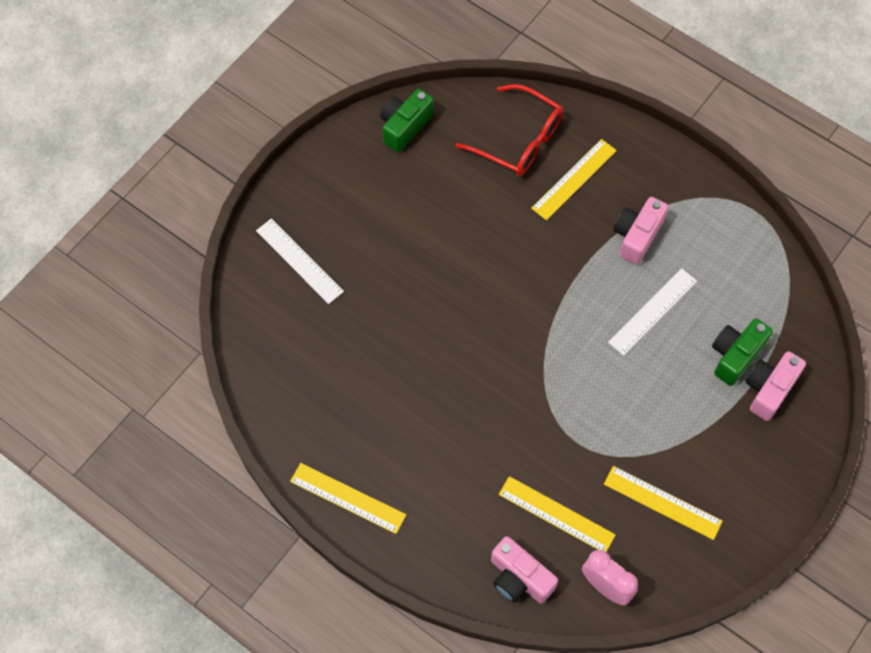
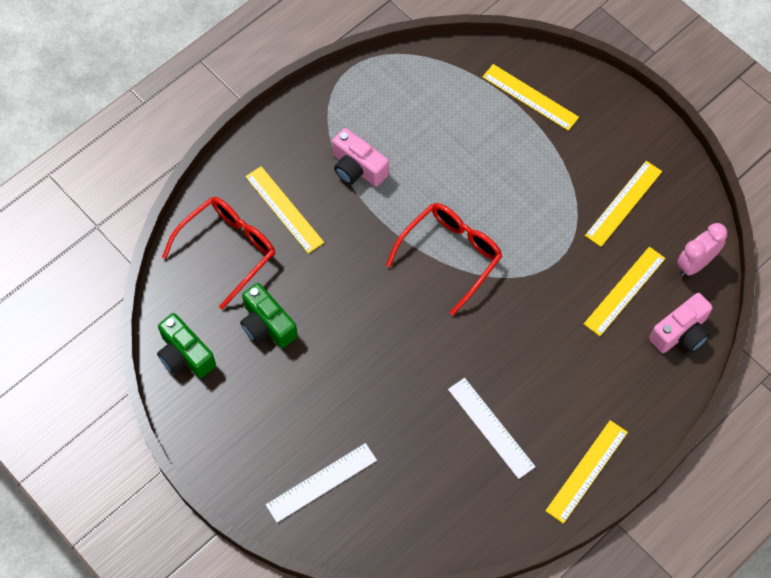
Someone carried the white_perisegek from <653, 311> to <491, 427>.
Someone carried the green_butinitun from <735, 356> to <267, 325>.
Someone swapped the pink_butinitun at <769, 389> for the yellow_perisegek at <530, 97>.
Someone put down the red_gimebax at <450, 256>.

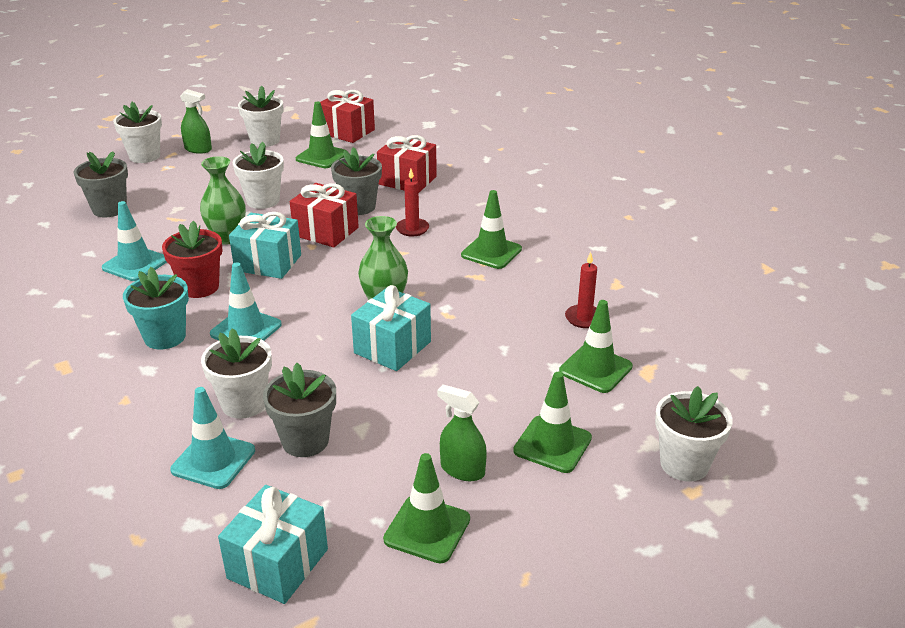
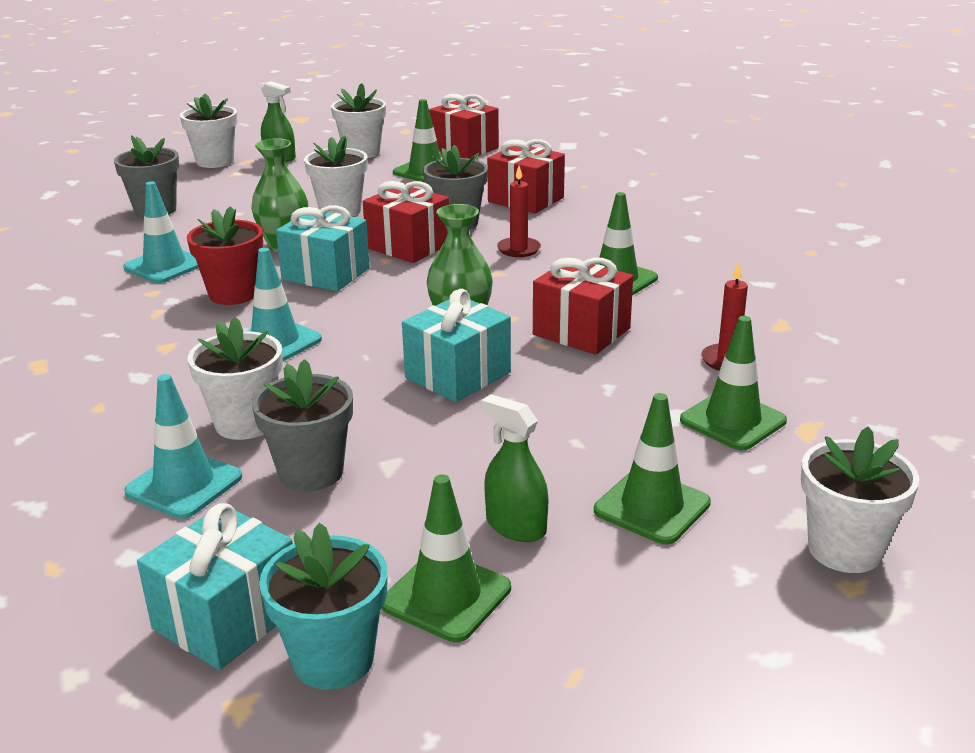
Someone carried the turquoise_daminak from <165, 337> to <333, 659>.
Someone put down the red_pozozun at <581, 331>.

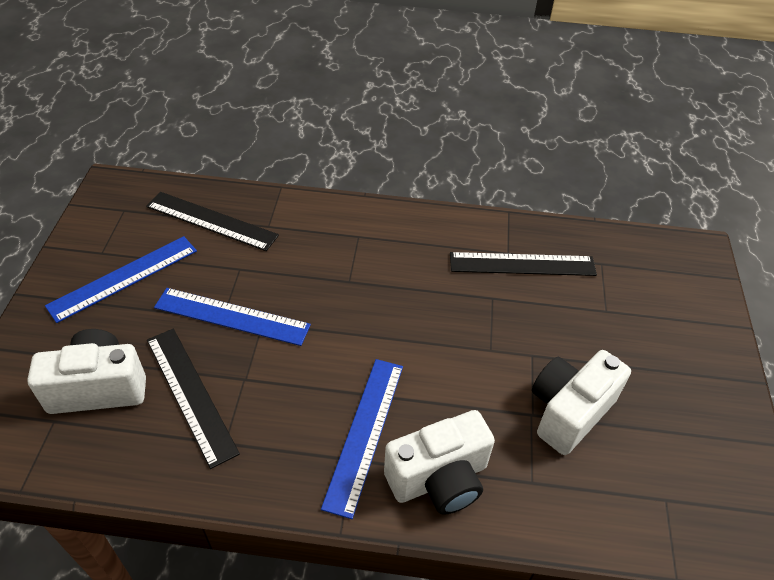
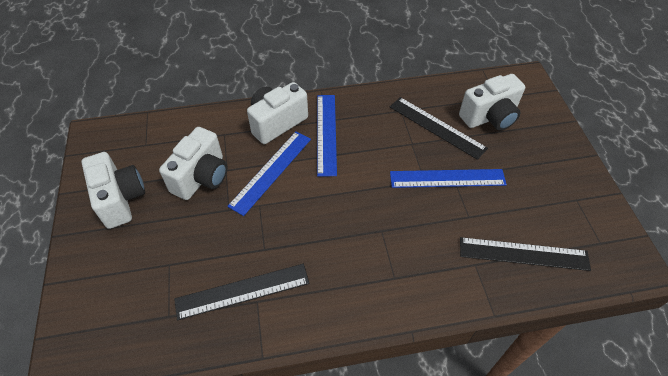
Someone carried the blue_perisegek from <124, 278> to <271, 171>.
Someone put down the white_butinitun at <120, 199>.

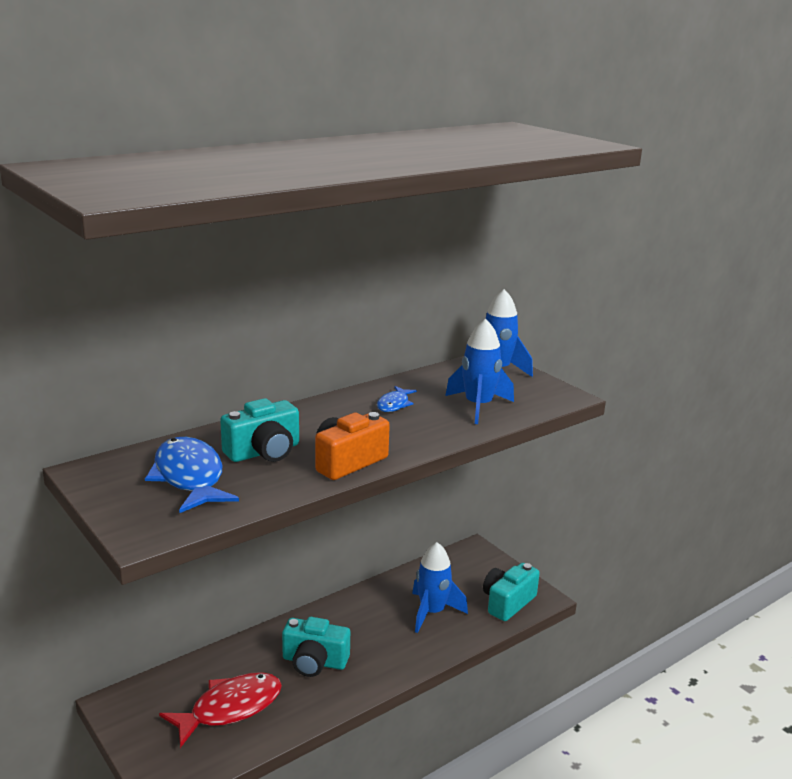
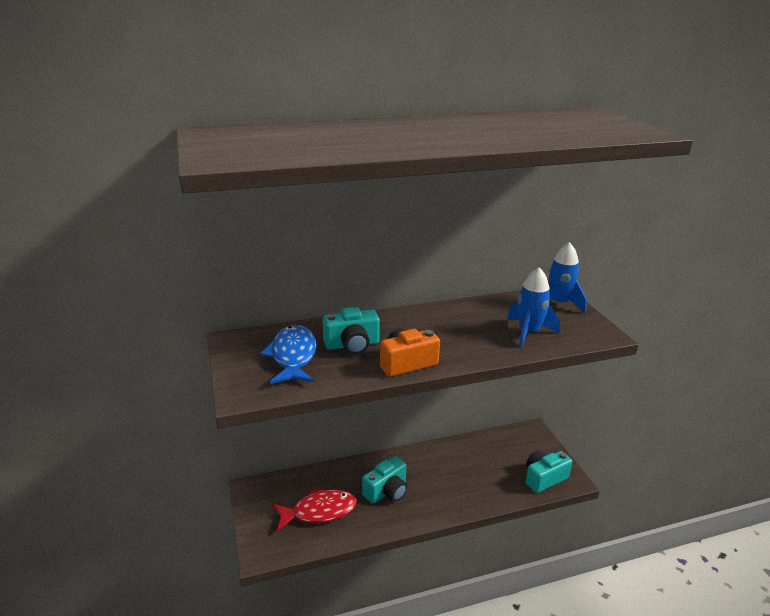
Someone rotated the turquoise_butinitun at <314, 662> by 75 degrees counterclockwise.
Someone took away the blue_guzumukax at <394, 404>.
Someone took away the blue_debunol at <432, 612>.

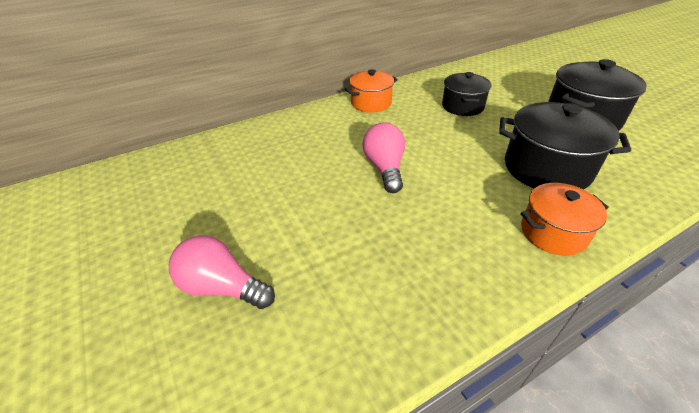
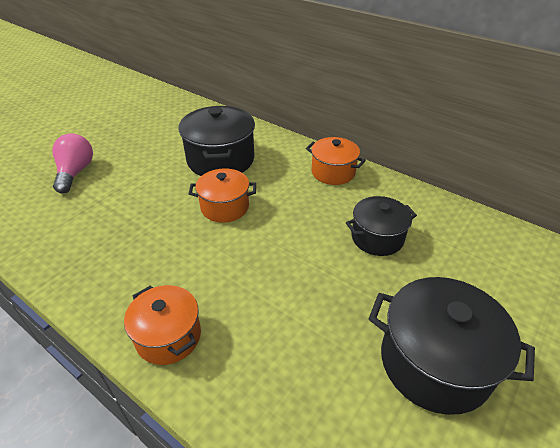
Someone swapped the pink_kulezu at <385, 168> for the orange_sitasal at <225, 207>.
Someone carried the black_sitasal from <546, 168> to <220, 160>.

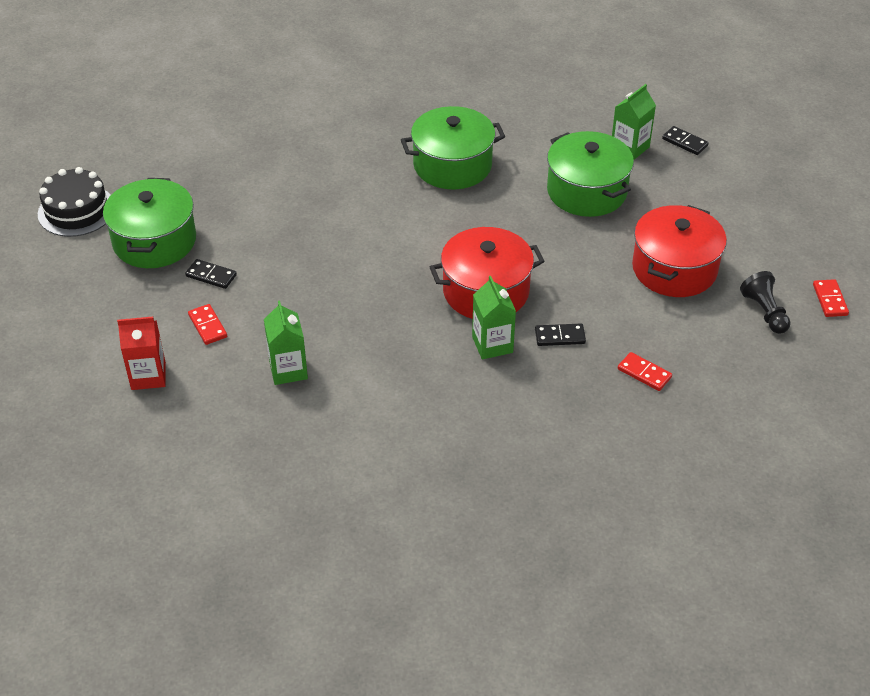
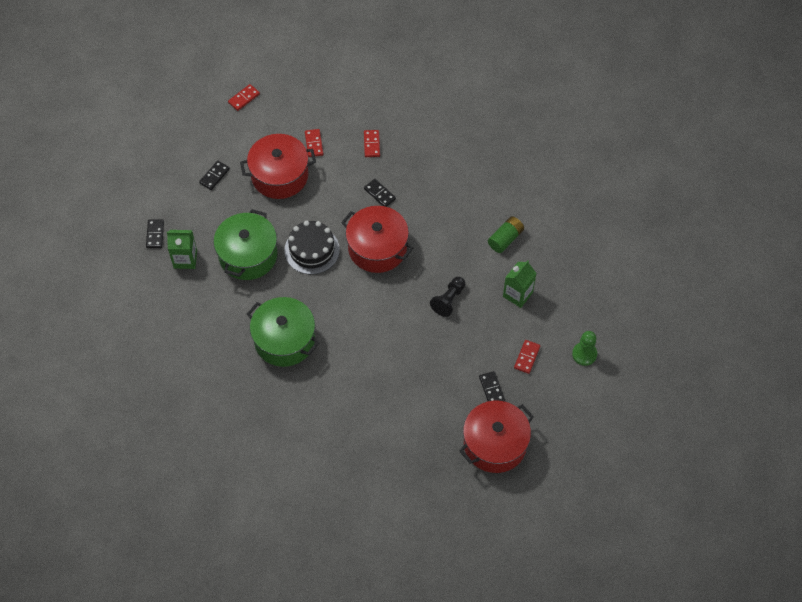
Someone carried the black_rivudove from <76, 210> to <312, 250>.
Someone repainted the green_sitasal at <154, 241>, which became the red_sitasal at <495, 444>.
Someone swapped the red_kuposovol at <148, 376> for the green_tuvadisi at <584, 354>.
Someone took away the green_kuposovol at <492, 344>.
Someone carried the black_tuvadisi from <764, 312> to <448, 300>.
Someone put down the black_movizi at <214, 176>.
Someone put down the red_movizi at <314, 144>.
Someone put down the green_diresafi at <505, 239>.

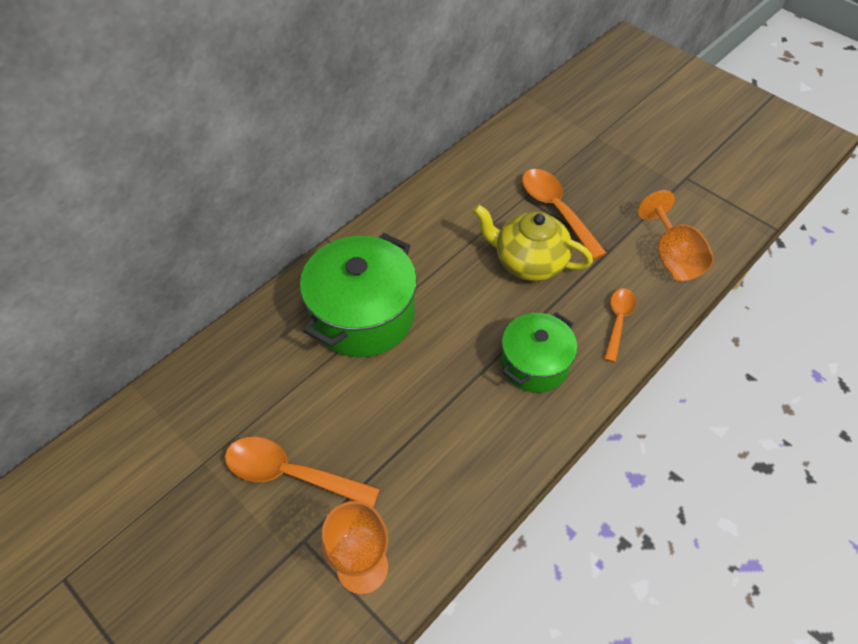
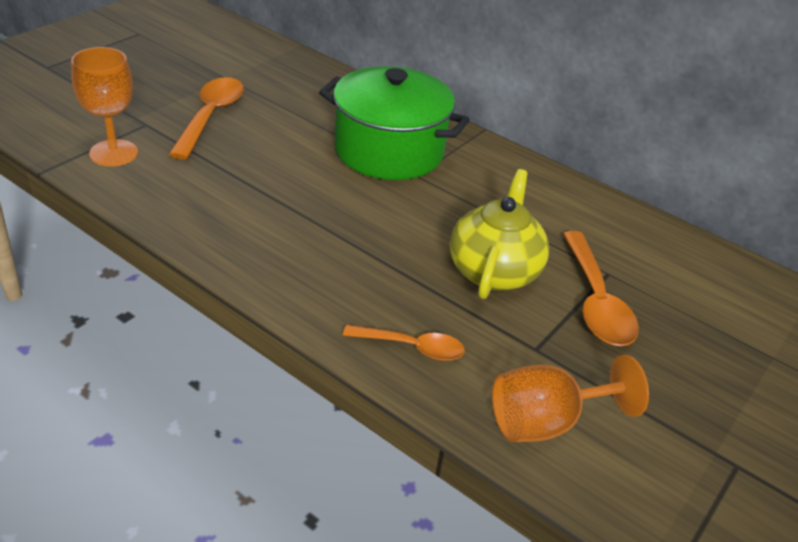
Someone took away the green_sitasal at <534, 364>.
Someone rotated the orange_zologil at <556, 210> by 120 degrees clockwise.

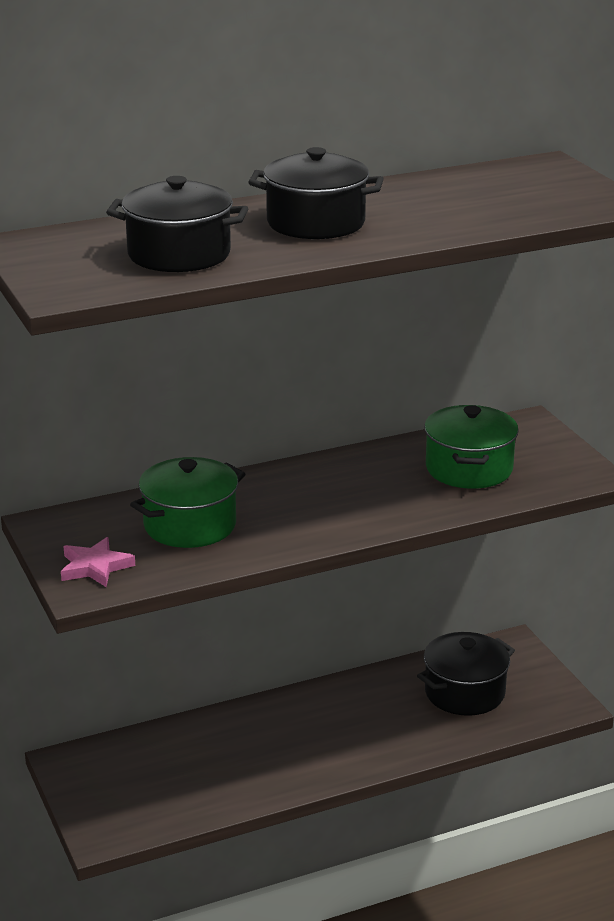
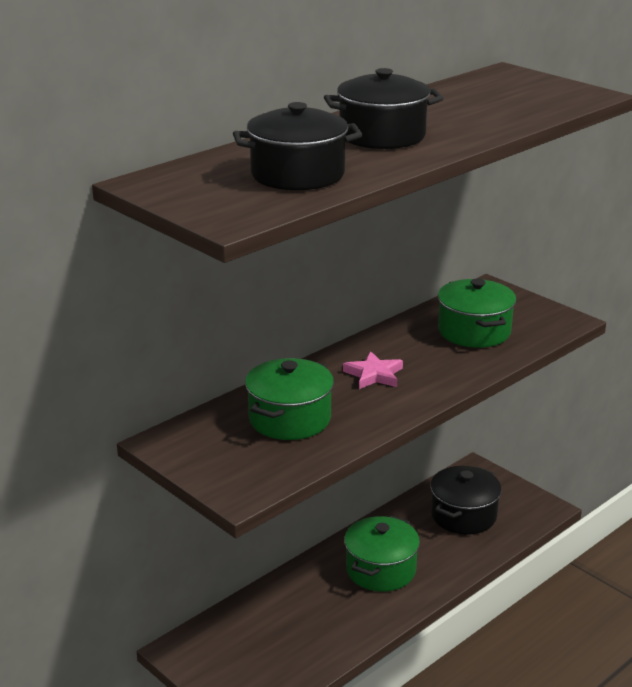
Someone carried the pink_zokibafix from <95, 567> to <374, 375>.
Someone put down the green_sitasal at <381, 570>.

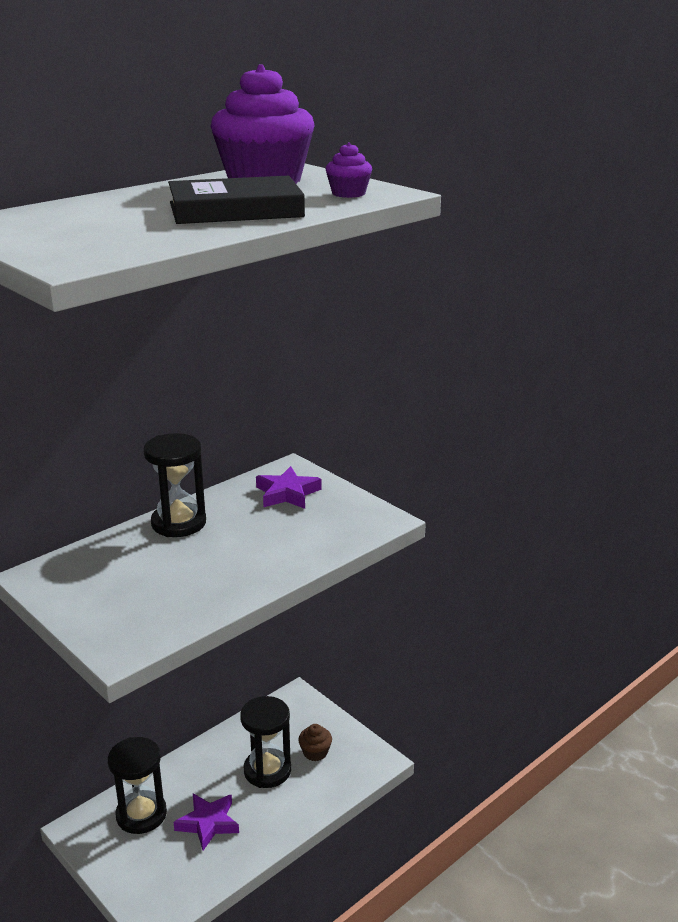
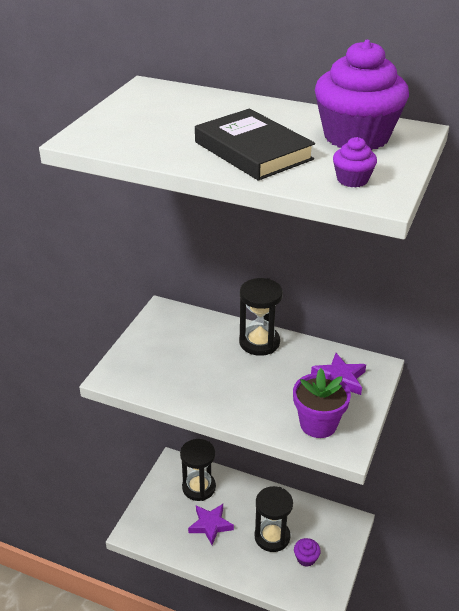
Someone repainted the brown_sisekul at <315, 752>, which became the purple_sisekul at <306, 558>.
Someone put down the purple_daminak at <318, 424>.

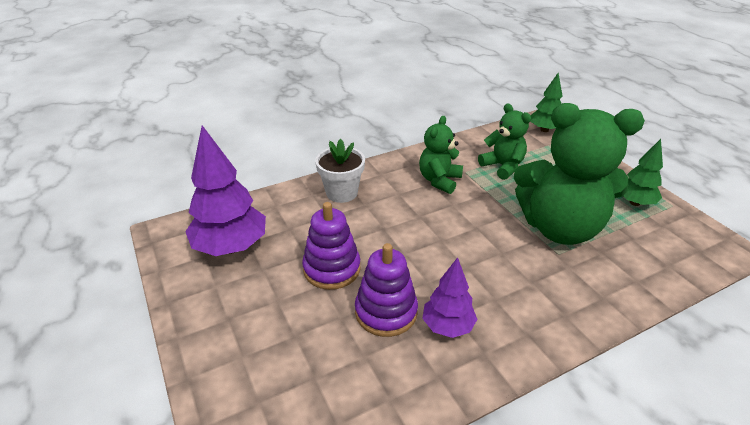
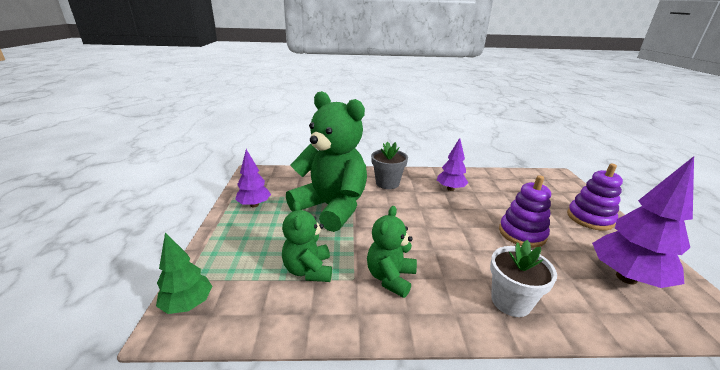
Someone carried the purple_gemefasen from <386, 312> to <590, 218>.
Someone rotated the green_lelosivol at <439, 180> by 150 degrees clockwise.
Someone repainted the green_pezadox at <634, 202>, which became the purple_pezadox at <254, 205>.
Someone put down the grey_daminak at <387, 183>.

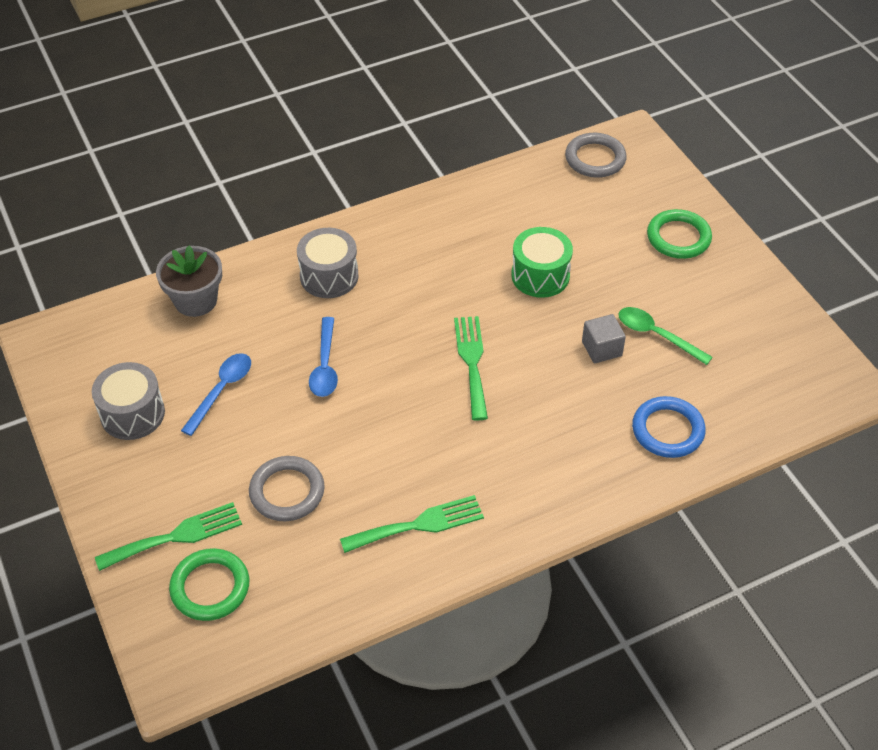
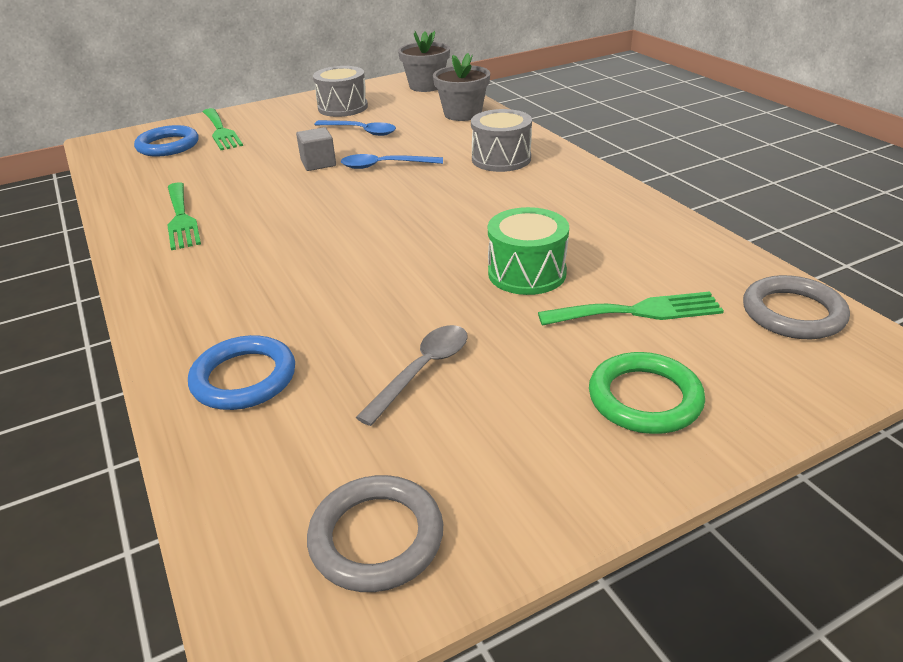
Someone repainted the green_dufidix at <210, 587>, which became the blue_dufidix at <168, 145>.
Someone carried the grey_dufidix from <287, 491> to <376, 537>.
Someone carried the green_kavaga from <472, 362> to <638, 311>.
Someone carried the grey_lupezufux from <601, 349> to <318, 163>.
Someone repainted the green_zologil at <657, 335>, which became the grey_zologil at <422, 371>.
Someone put down the grey_daminak at <426, 86>.

